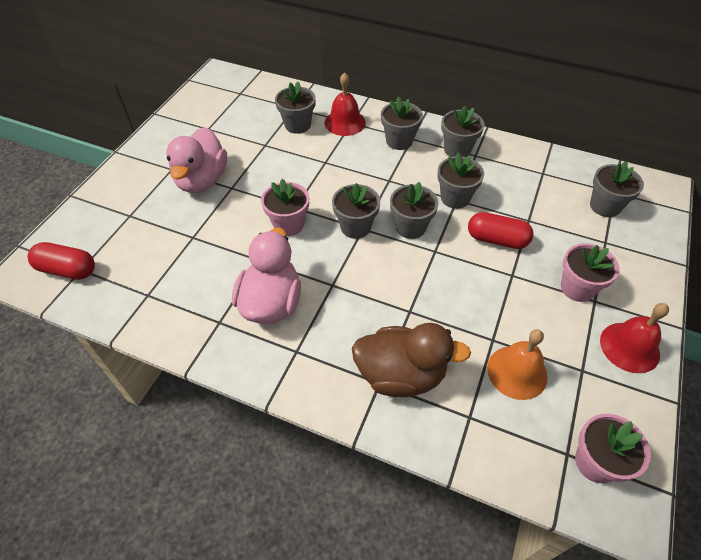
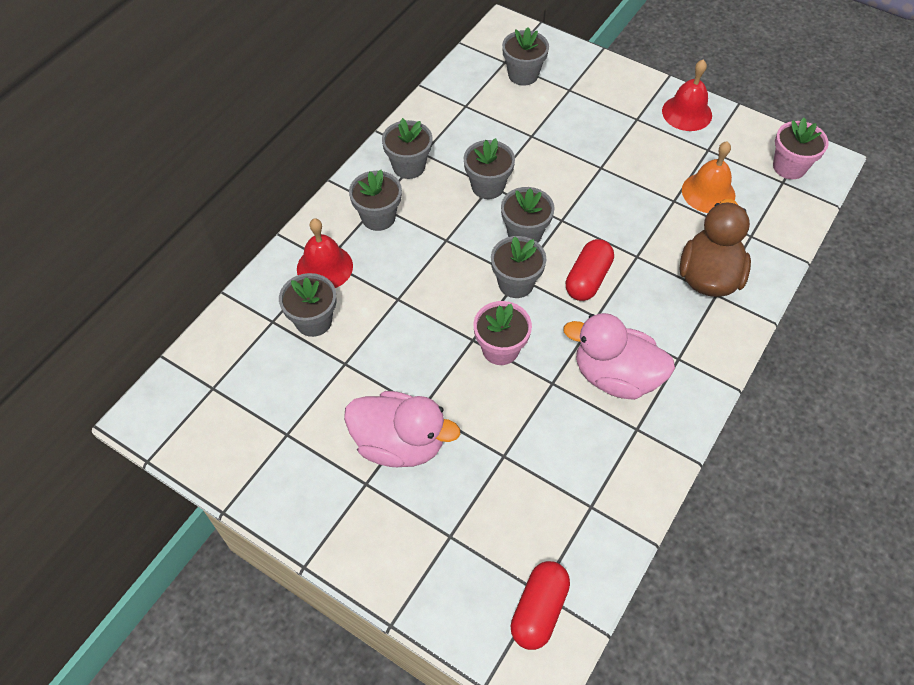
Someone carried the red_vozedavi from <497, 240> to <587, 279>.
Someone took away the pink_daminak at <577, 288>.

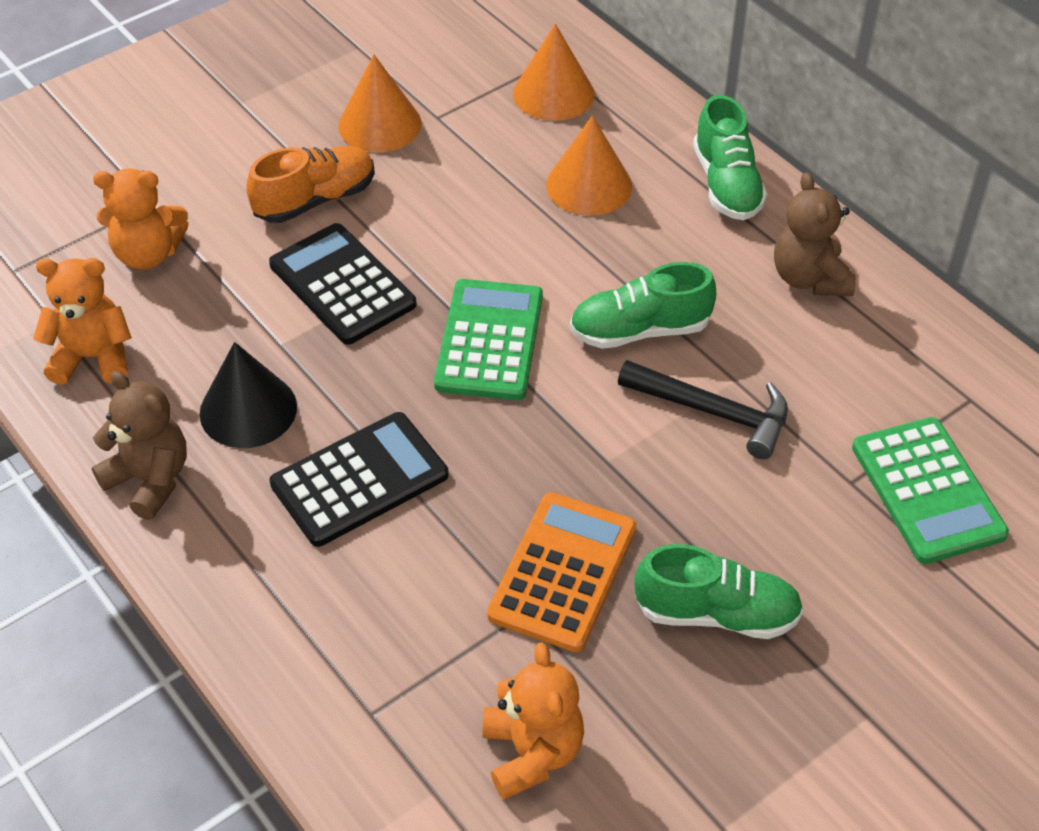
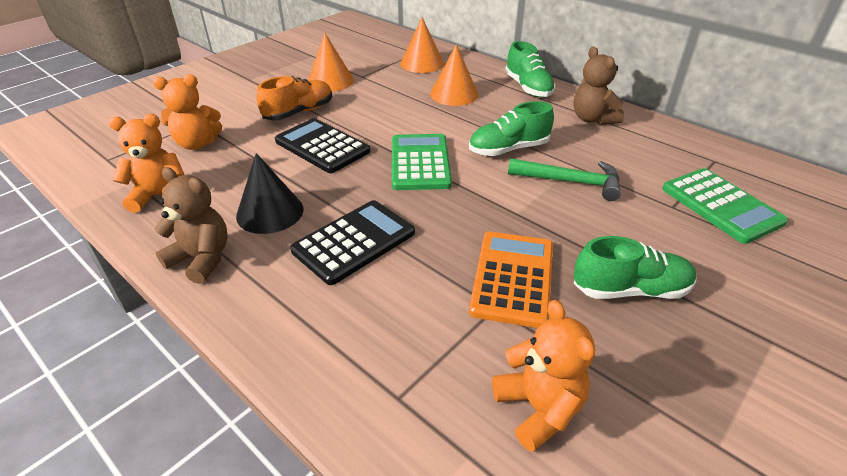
Someone repainted the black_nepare at <714, 412>, which became the green_nepare at <571, 182>.

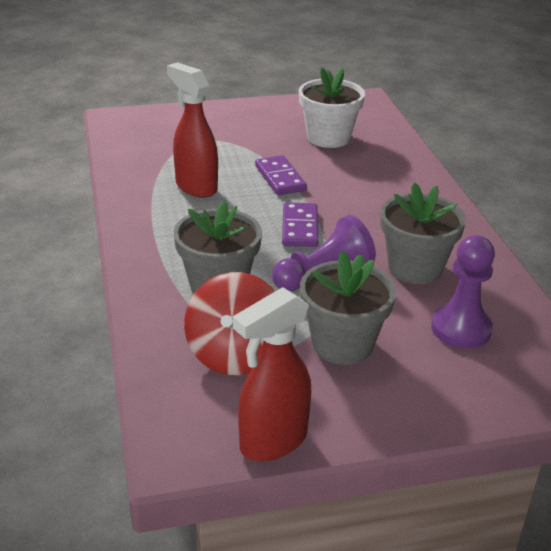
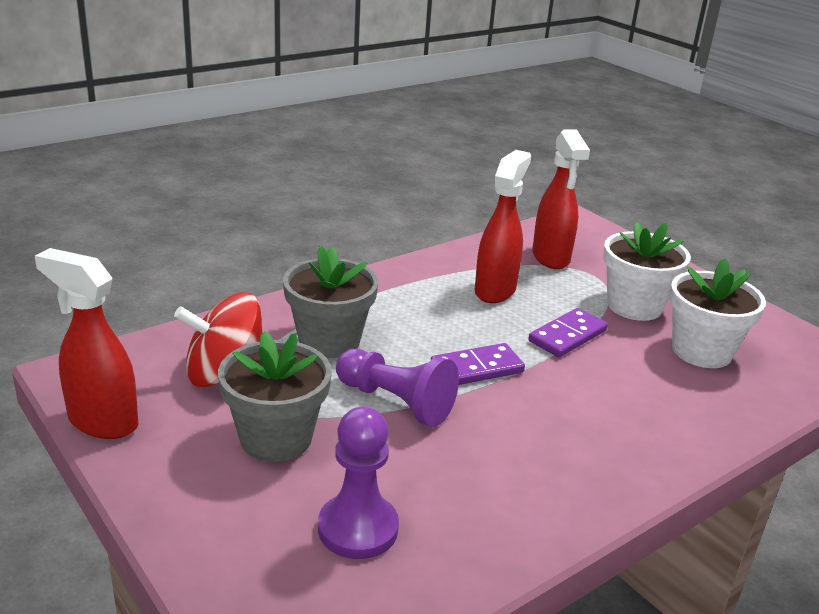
Someone took away the grey_daminak at <415, 268>.
Someone put down the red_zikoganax at <551, 258>.
Someone put down the white_daminak at <634, 306>.

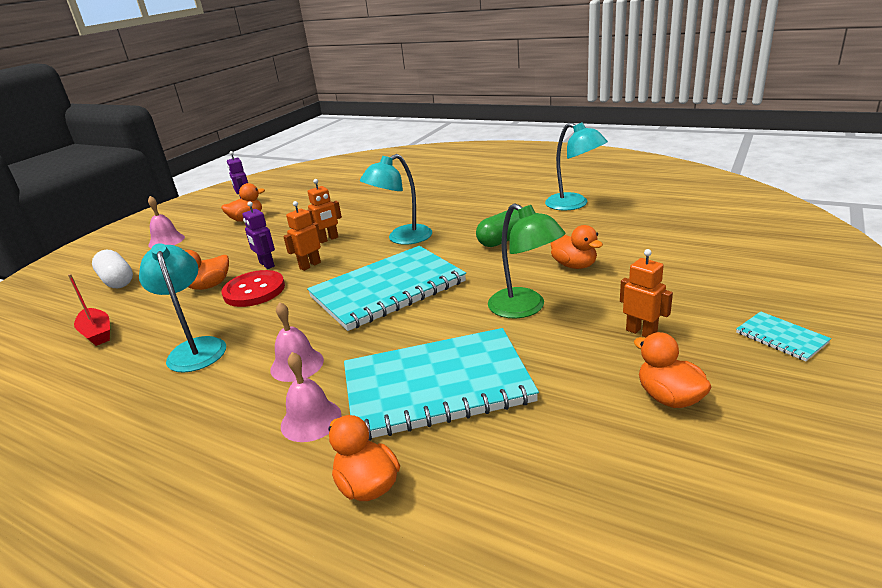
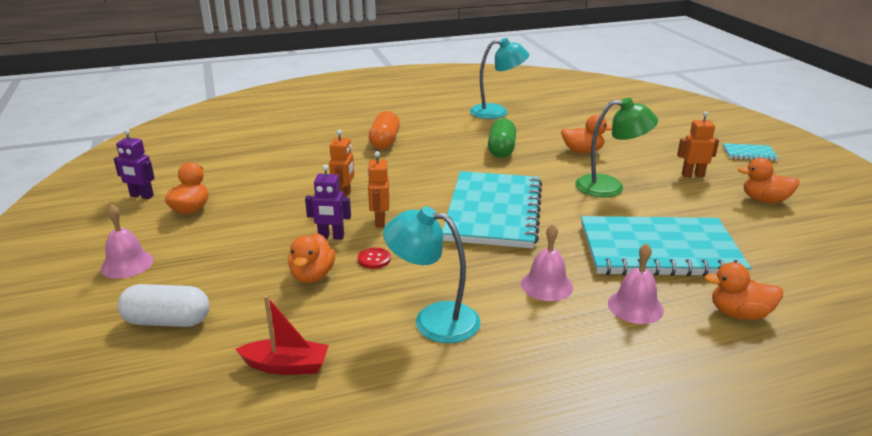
Someone scaled the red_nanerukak at <254, 290> by 0.47.
Someone rotated the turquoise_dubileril at <436, 386> by 60 degrees clockwise.
Someone took away the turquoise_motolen at <402, 238>.
Someone put down the orange_vozedavi at <385, 141>.

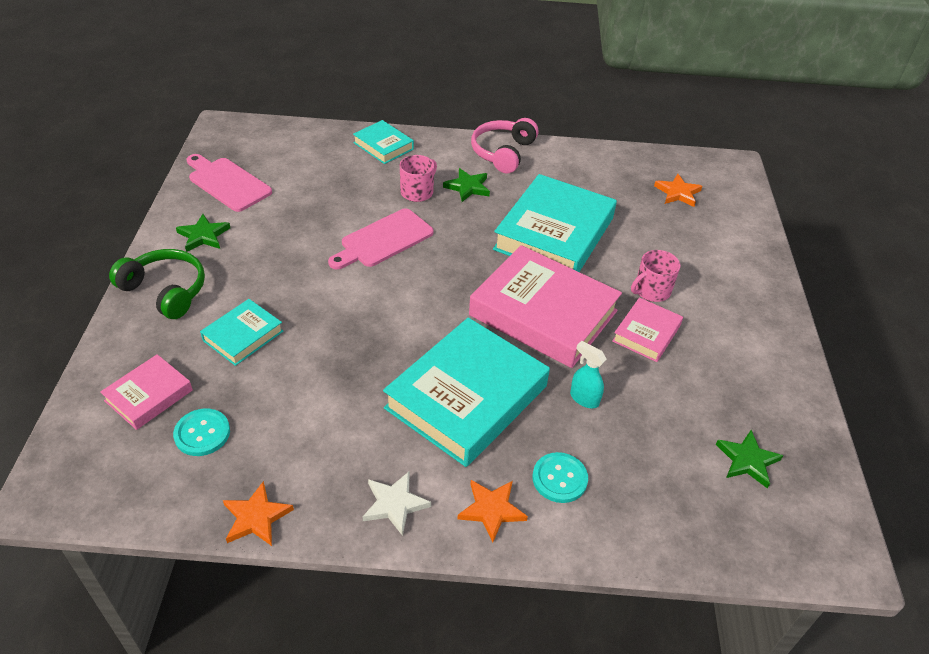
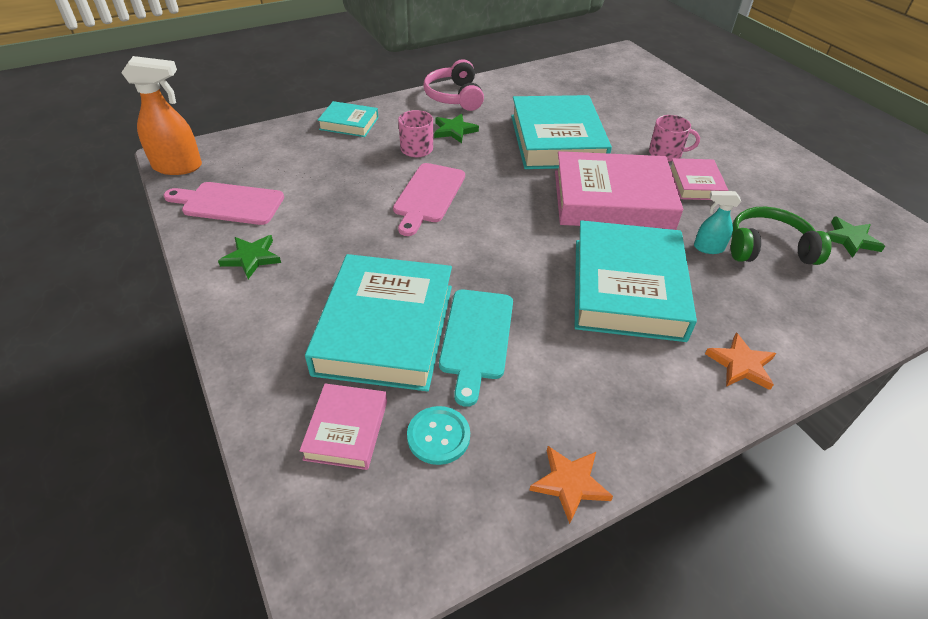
Someone carried the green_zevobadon from <165, 291> to <768, 248>.
Someone scaled the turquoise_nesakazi at <243, 336> by 2.00.
Someone took away the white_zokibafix at <394, 504>.
Someone took away the turquoise_nanerukak at <559, 478>.
Someone rotated the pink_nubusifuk at <651, 291> by 105 degrees counterclockwise.
Someone took away the orange_zokibafix at <677, 193>.
Someone put down the orange_zikoganax at <178, 167>.
Someone put down the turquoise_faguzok at <476, 338>.

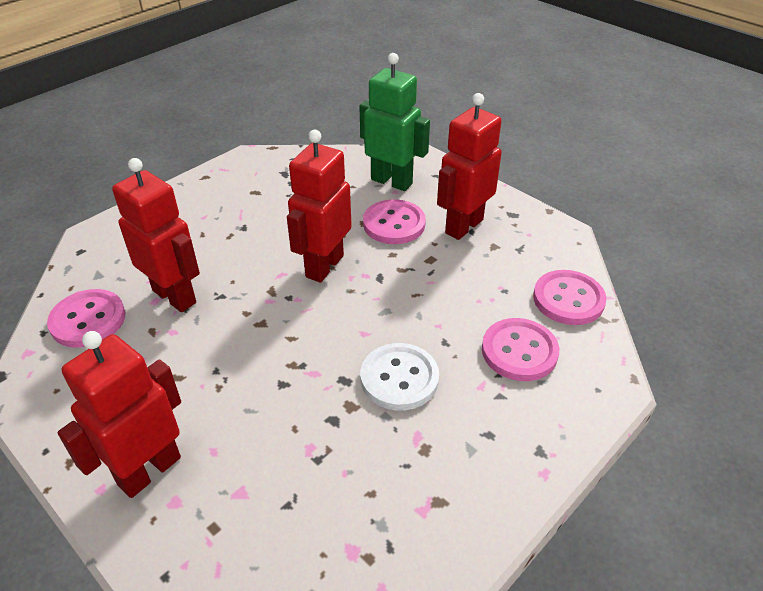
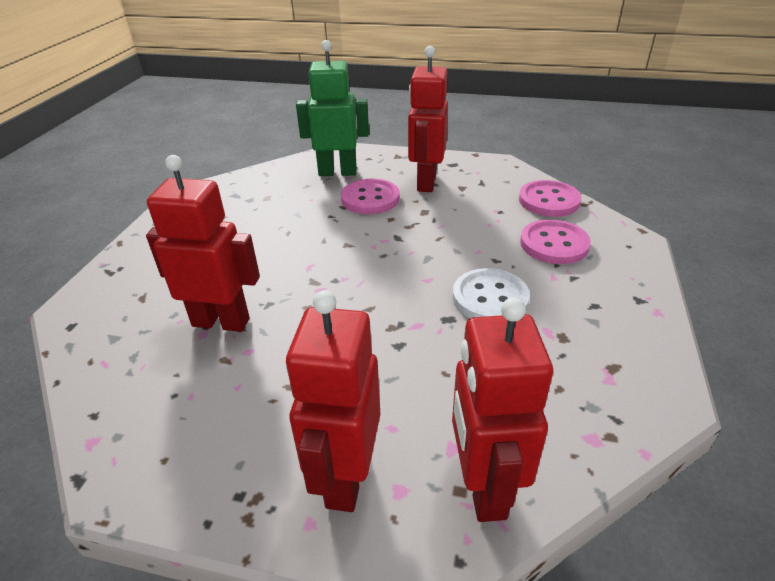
Someone took away the pink_nanerukak at <88, 320>.
Someone carried the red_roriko from <324, 266> to <483, 487>.

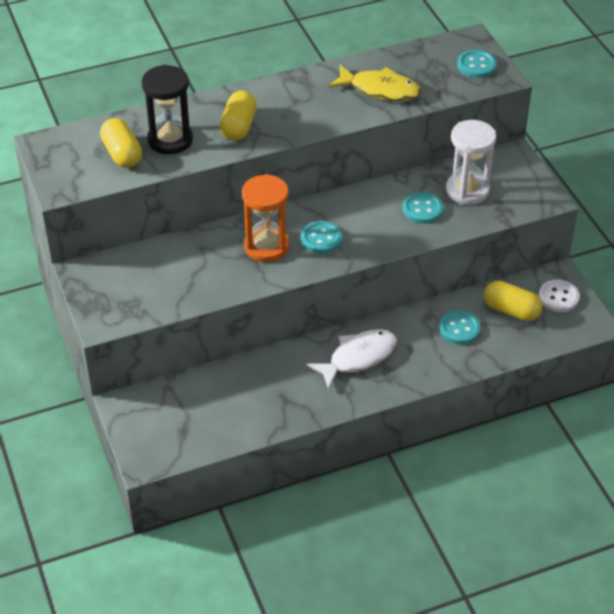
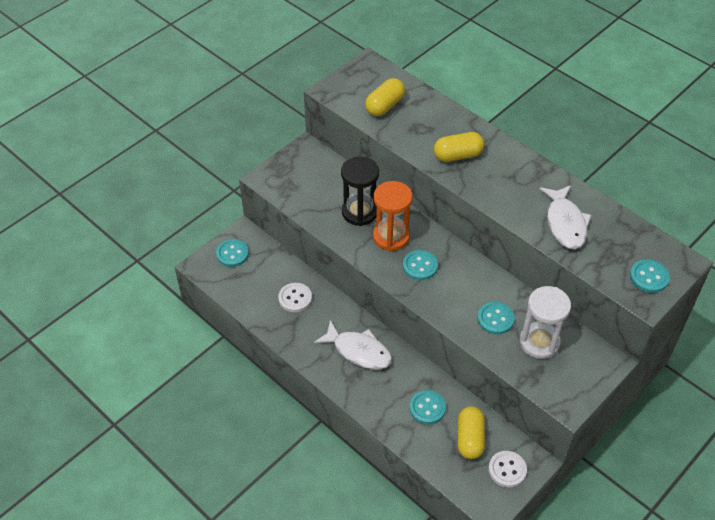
Someone carried the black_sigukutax from <170, 140> to <359, 212>.
Someone repainted the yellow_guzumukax at <380, 90>, which became the white_guzumukax at <565, 223>.
Someone put down the turquoise_nanerukak at <232, 254>.
Someone put down the white_nanerukak at <295, 298>.

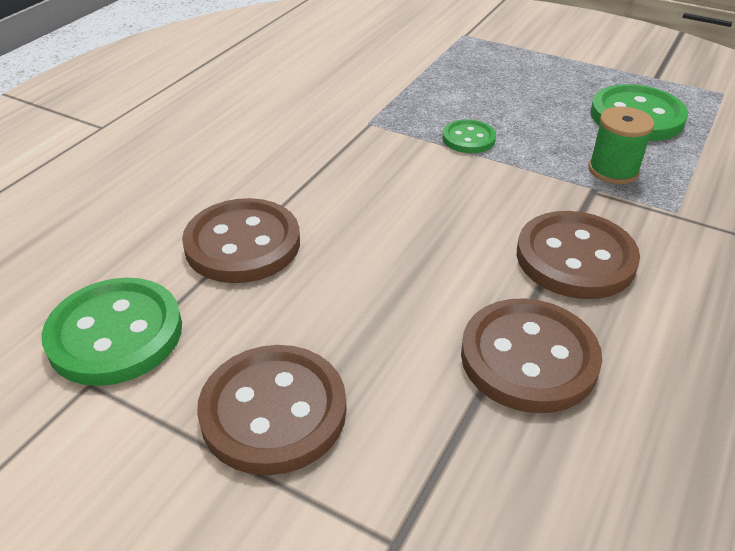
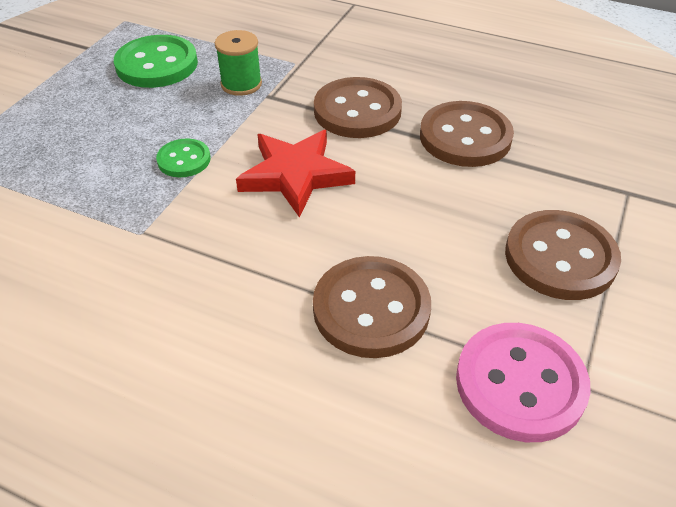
Someone repainted the green_nanerukak at <115, 334>, which became the pink_nanerukak at <520, 383>.
Someone put down the red_zokibafix at <295, 175>.

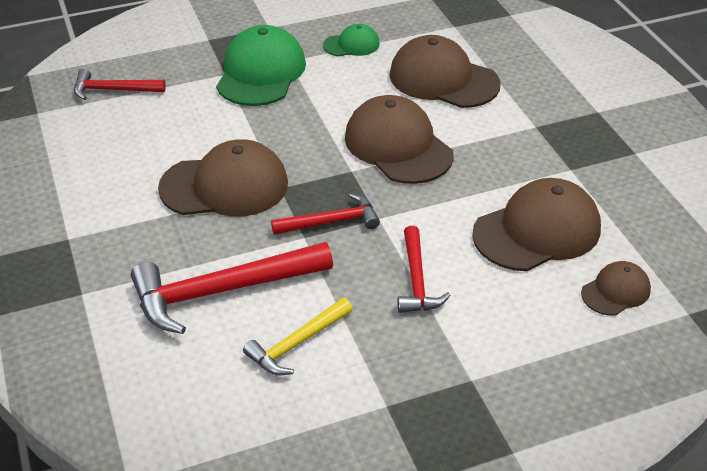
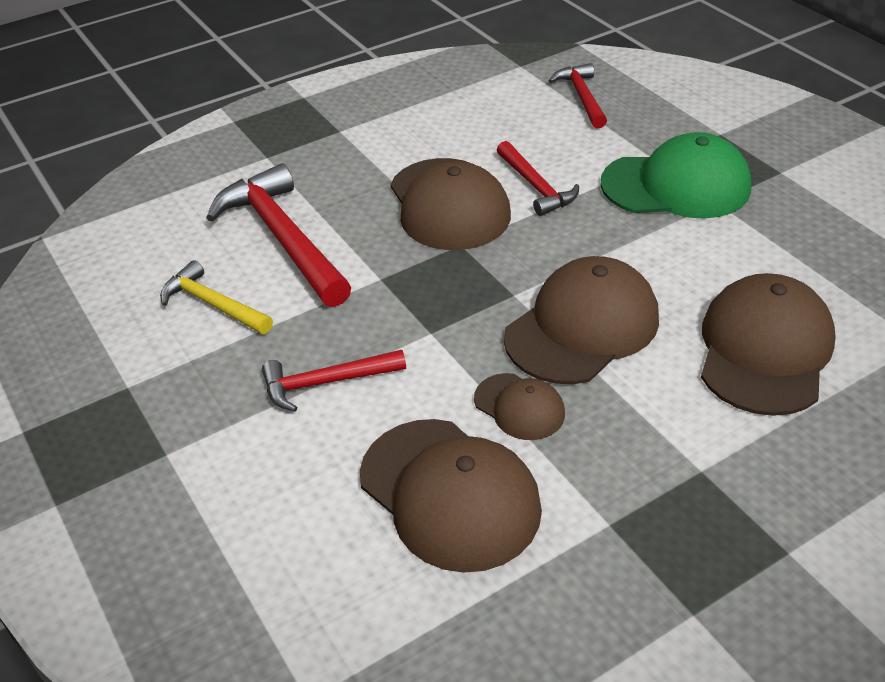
Someone carried the red_nepare from <331, 222> to <536, 186>.
Someone took away the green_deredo at <351, 45>.
Someone carried the brown_deredo from <615, 291> to <519, 407>.

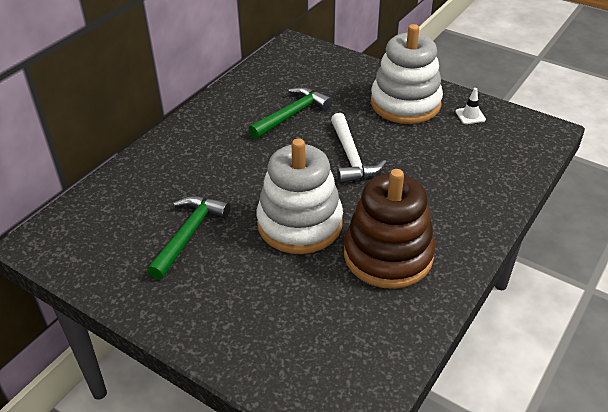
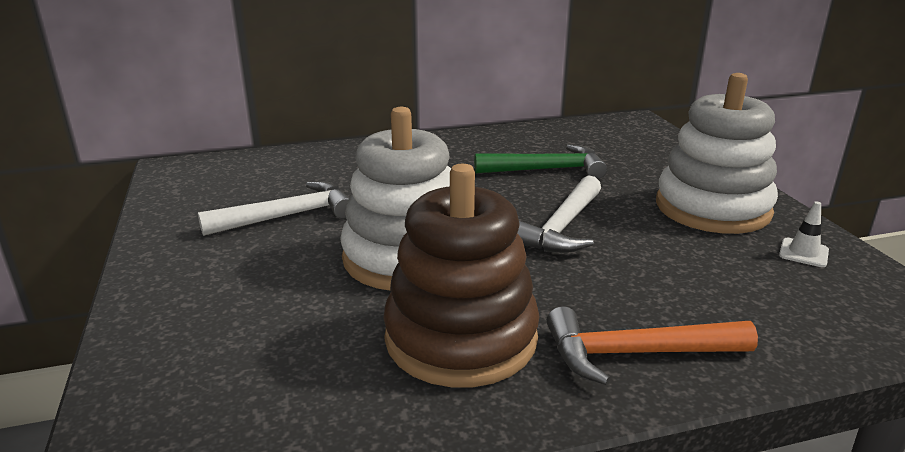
Someone repainted the green_nepare at <189, 234>, which became the white_nepare at <288, 216>.
Someone put down the orange_nepare at <635, 354>.

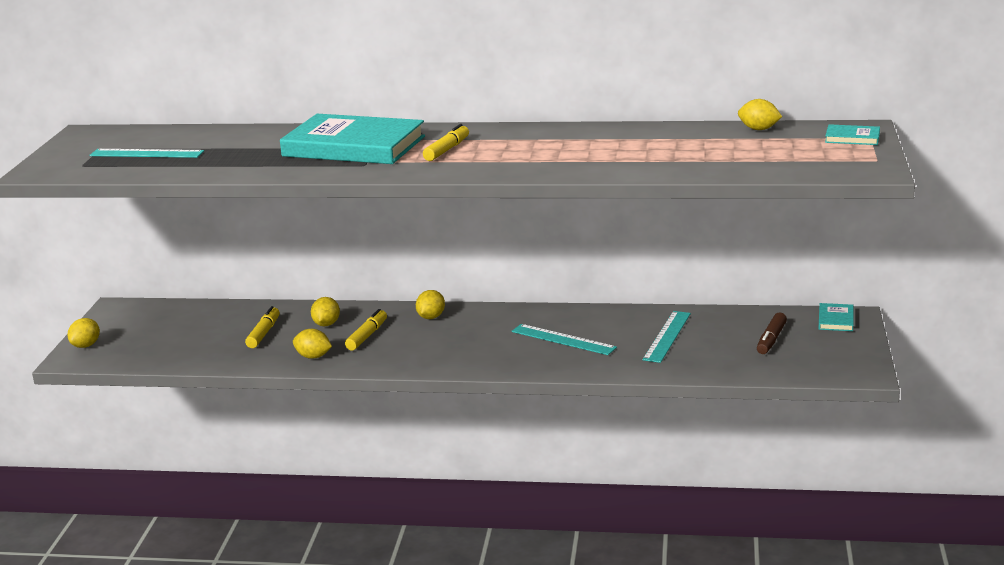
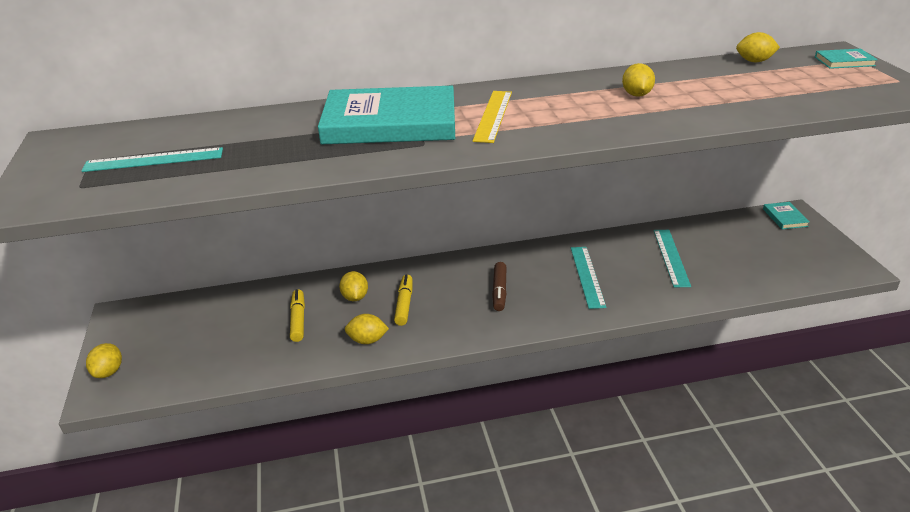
Someone carried the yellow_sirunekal from <431, 317> to <636, 95>.
Someone swapped the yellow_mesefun at <446, 150> for the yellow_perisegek at <493, 115>.
Someone rotated the turquoise_perisegek at <563, 339> by 75 degrees clockwise.
Someone carried the brown_mesefun from <771, 340> to <499, 291>.

